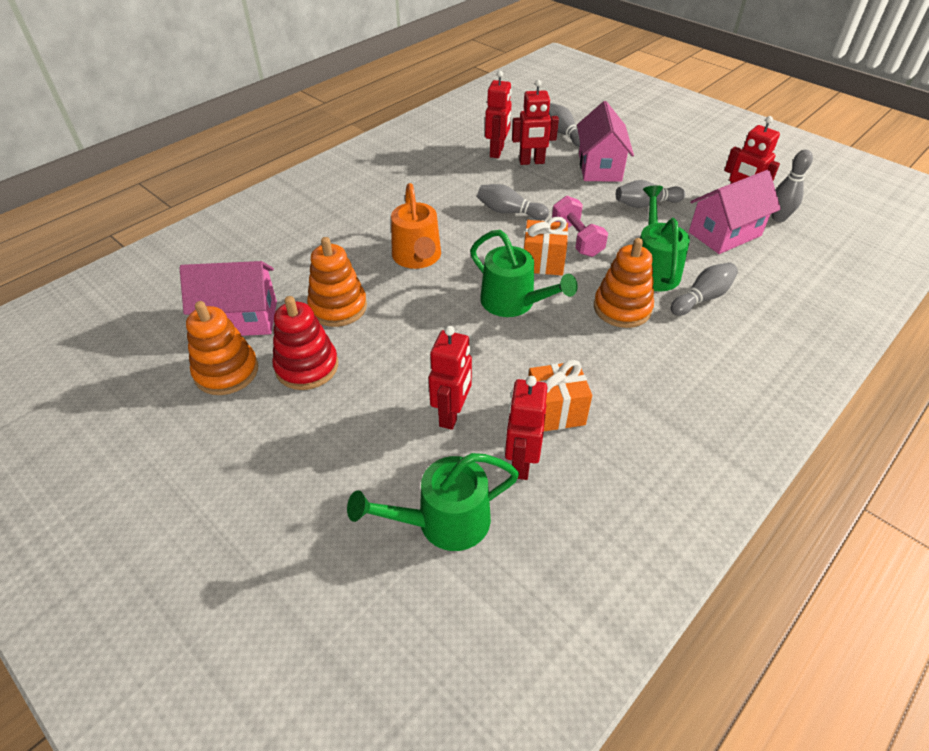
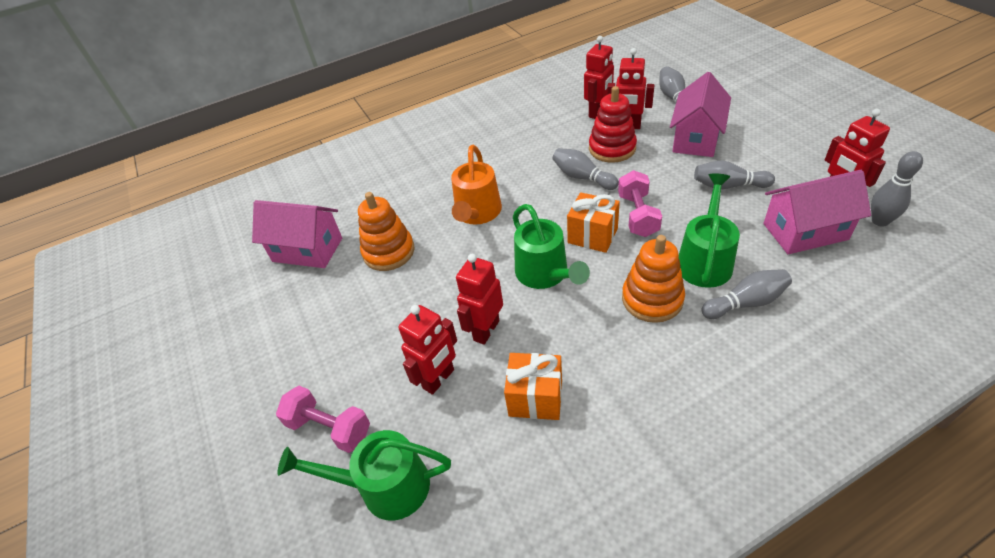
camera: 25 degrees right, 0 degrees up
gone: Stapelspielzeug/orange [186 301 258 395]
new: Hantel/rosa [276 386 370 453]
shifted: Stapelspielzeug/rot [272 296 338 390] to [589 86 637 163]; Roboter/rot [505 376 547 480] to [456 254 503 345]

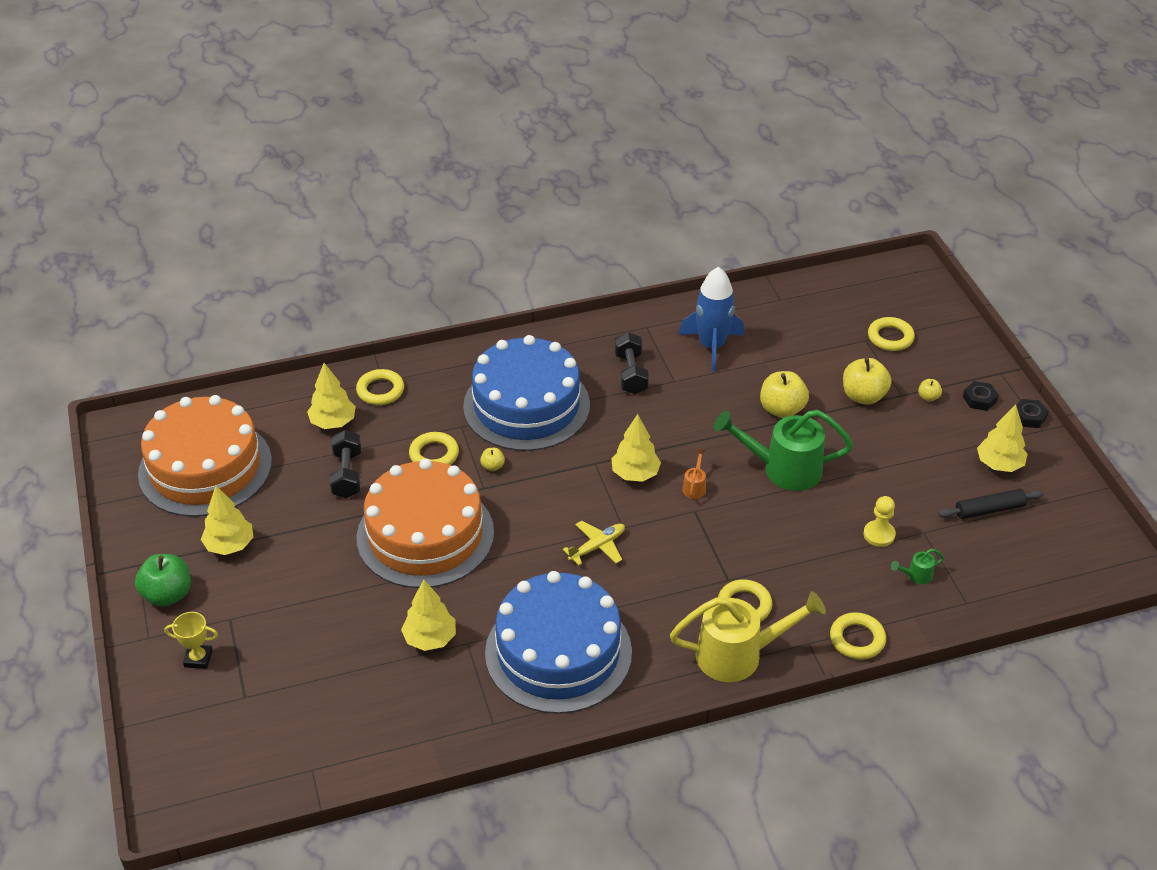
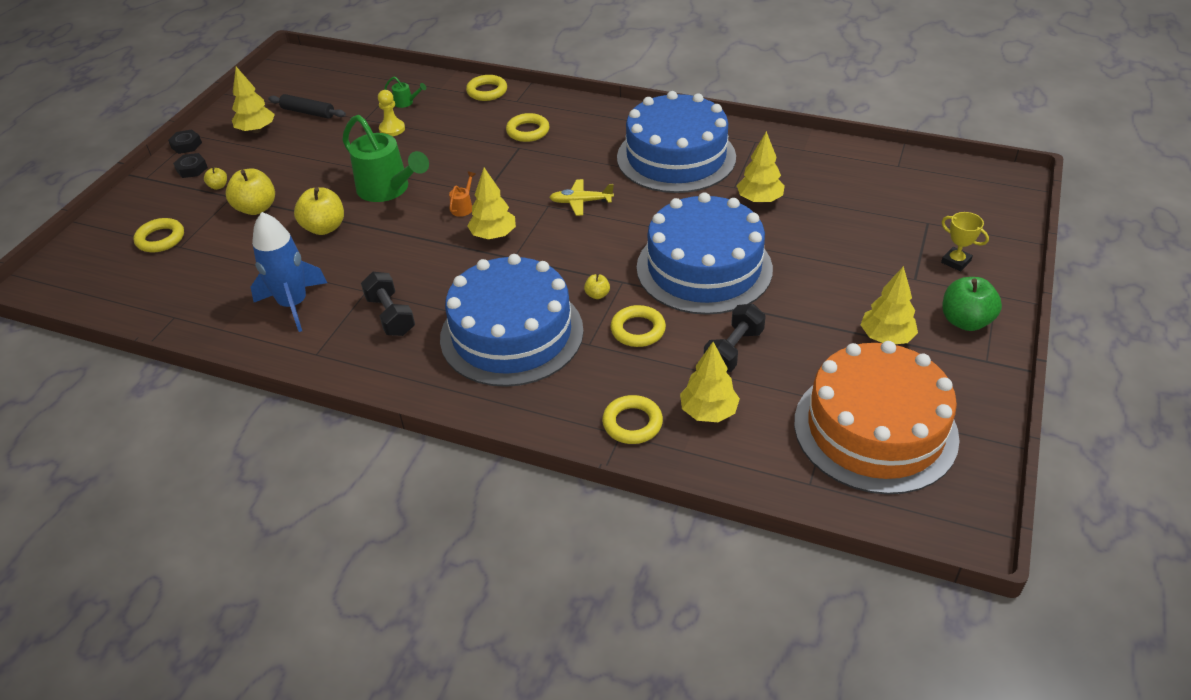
camera: 140 degrees left, 0 degrees up
gone: Gießkanne/gelb [670 591 826 682]
repainted: Kuchen/orange [356 459 494 588] to Kuchen/blau [637 192 773 315]
rotated: Hantel/schwarz [615 332 649 394] = [361 272 415 336] 60 degrees counterclockwise; Gießkanne/orange [682 449 706 499] = [449 172 476 217] 150 degrees clockwise

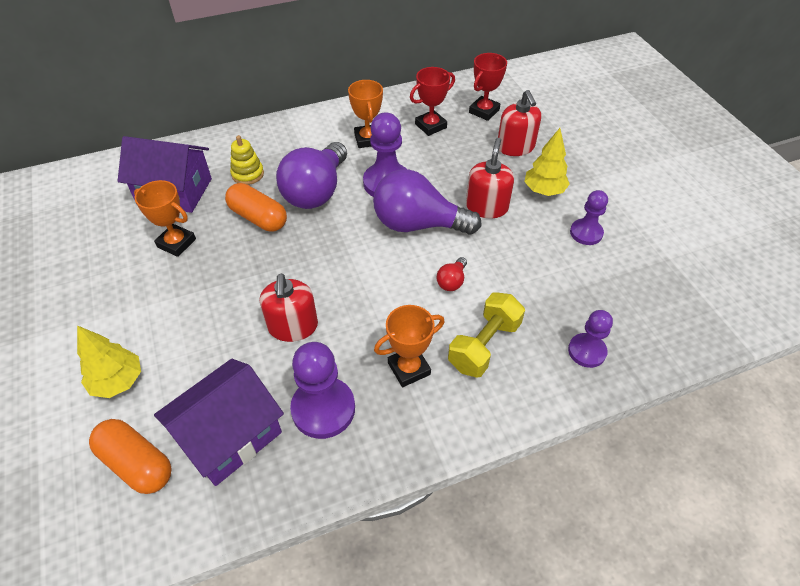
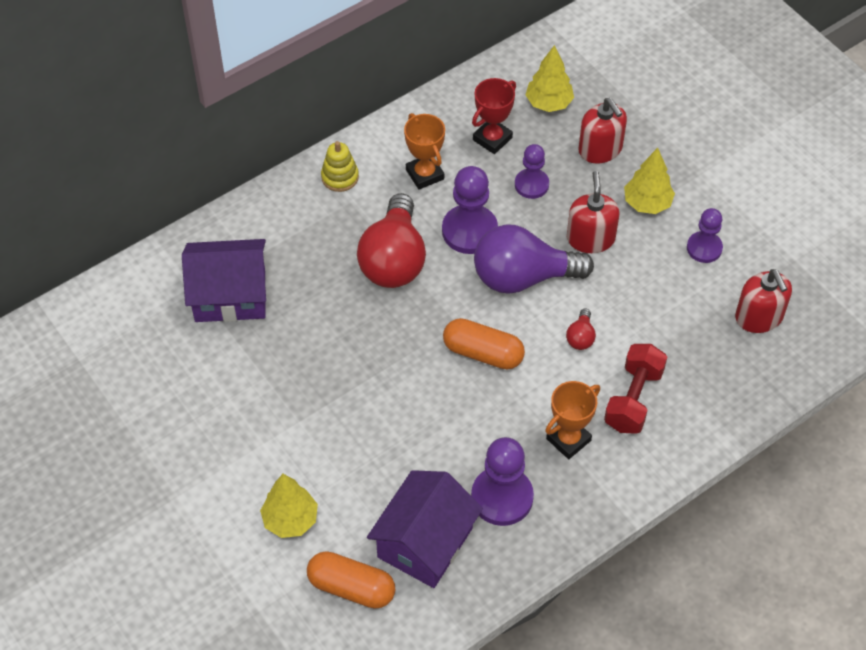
camera: 15 degrees left, 5 degrees up
gone: Pokal/orange [134 180 196 257]
shifted: Stapelspielzeug/gelb [230 135 264 185] to [321 141 359 192]; Kapsel/orange [225 183 287 232] to [443 318 525 369]; Seifenspender/rot [260 274 318 342] to [735 269 792 333]; Bauer/lila [568 310 613 368] to [515 144 549 199]
swapped: Pokal/rot [469 53 507 121] to Baum/gelb [525 45 574 112]
repainted: Glühbirne/lila [276 142 347 209] to Glühbirne/rot [357 193 426 288]; Hantel/gelb [448 292 525 378] to Hantel/rot [604 344 667 434]

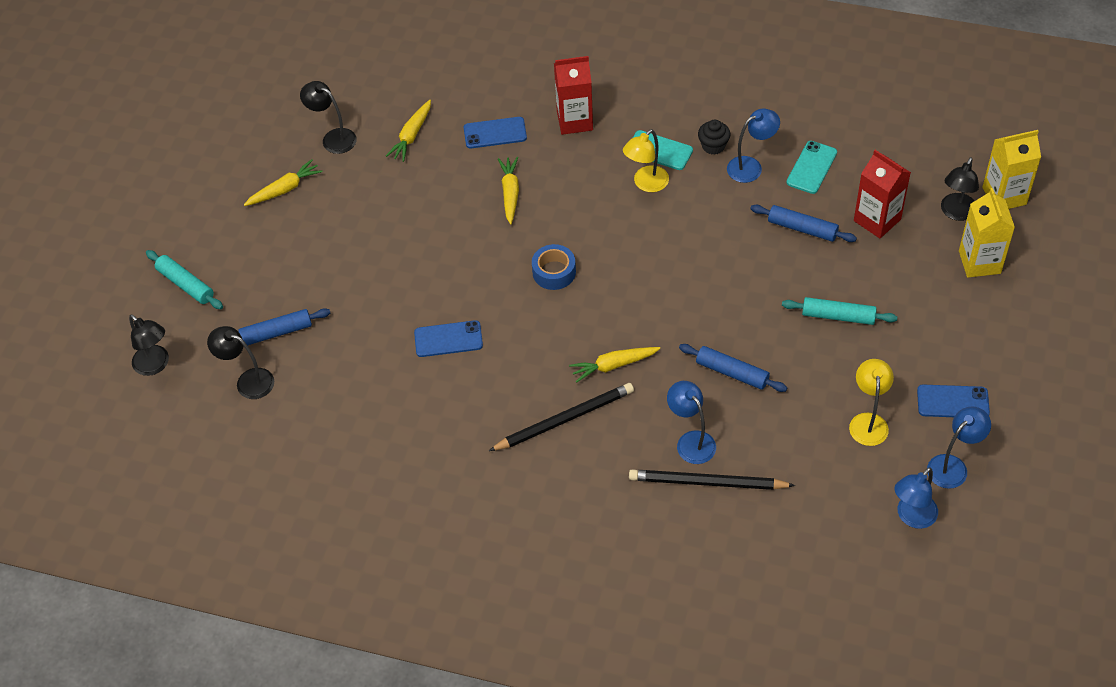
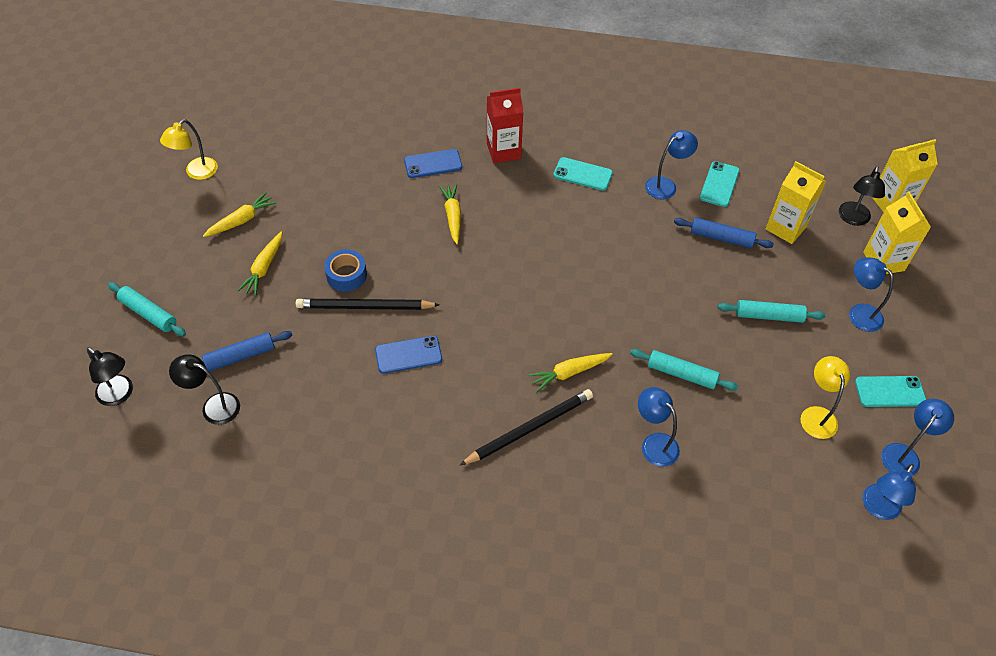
camera: 10 degrees left, 0 degrees up
gone: Lampe/schwarz [300 81 357 154]; Muffin/schwarz [698 120 730 155]
new: Lampe/blau [849 257 894 332]
shifted: Karotte/gelb [386 100 431 162] to [237 231 282 296]; Lampe/gelb [623 129 669 192] to [160 119 218 180]; Klebeband/blau [532 244 576 290] to [324 249 367 291]; Bleistift/schwarz [629 470 795 490] to [296 299 439 310]
repainted: Getränkekarton/rot [854 150 911 239] to Getränkekarton/gelb [766 161 826 244]; Nudelholz/blau [679 344 787 392] to Nudelholz/türkis [630 349 738 391]; Handy/blau [917 385 990 417] to Handy/türkis [855 376 926 407]

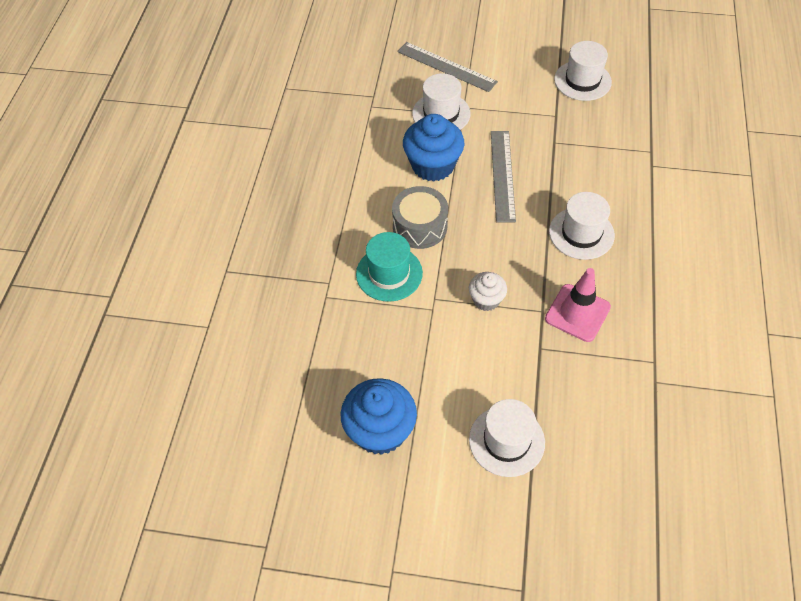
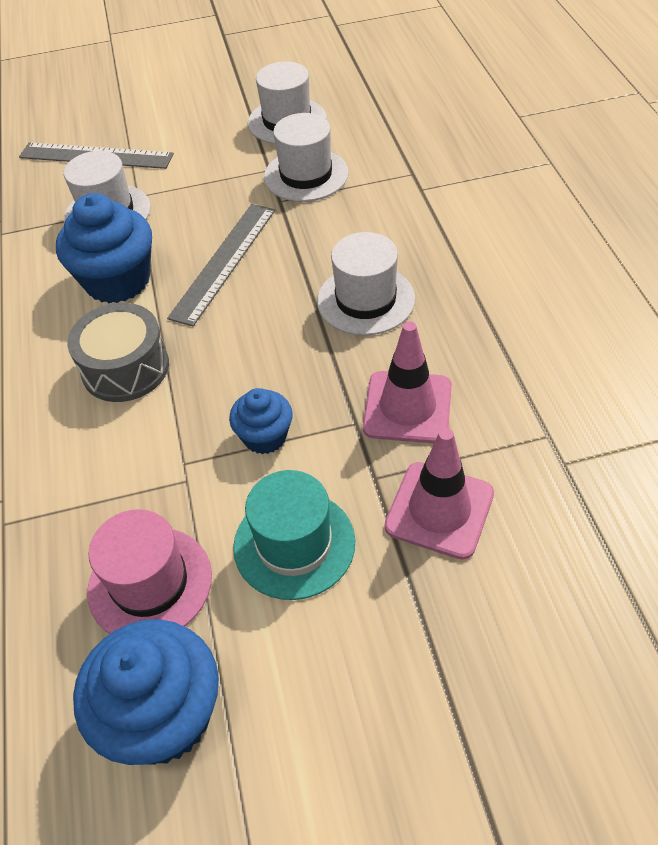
camera: 20 degrees left, 5 degrees down
new: Leitkegel/rosa [385 428 494 560]; Hut/rosa [87 509 212 634]
shifted: Hut/türkis [356 232 423 302] to [233 470 355 600]; Hut/weiß [469 399 545 477] to [264 113 349 202]
repainted: Muffin/weiß [469 272 507 311] to Muffin/blau [229 388 293 454]
rotated: Lineal/grau [491 131 516 222] = [167 204 275 326] 45 degrees clockwise

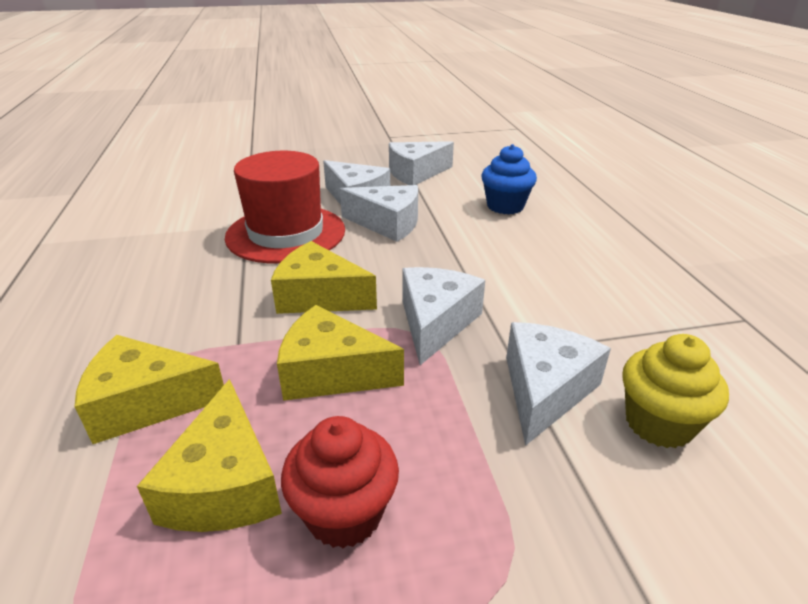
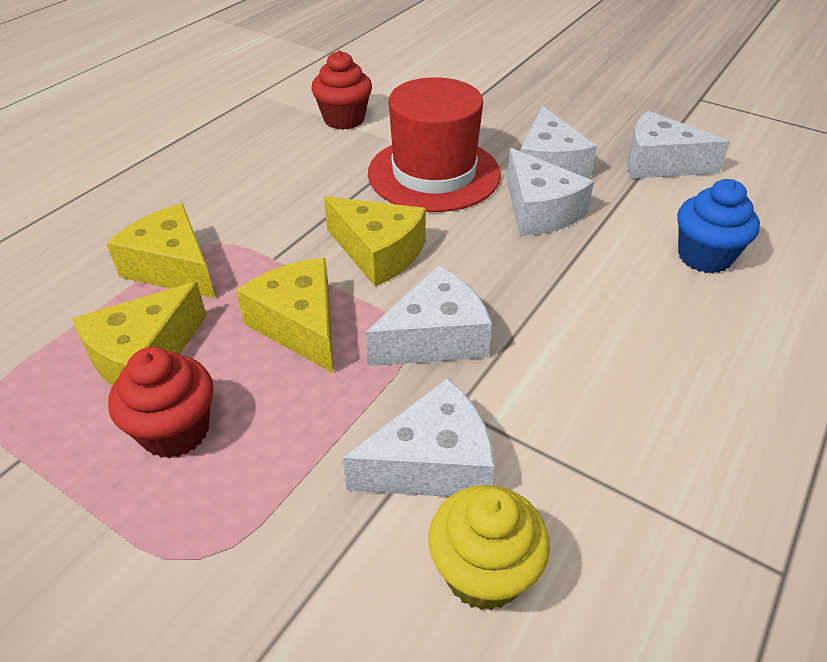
camera: 45 degrees right, 10 degrees up
new: Muffin/rot [311 50 372 130]
rotated: Käse/gelb [271 241 377 314] = [324 196 426 287] 150 degrees clockwise

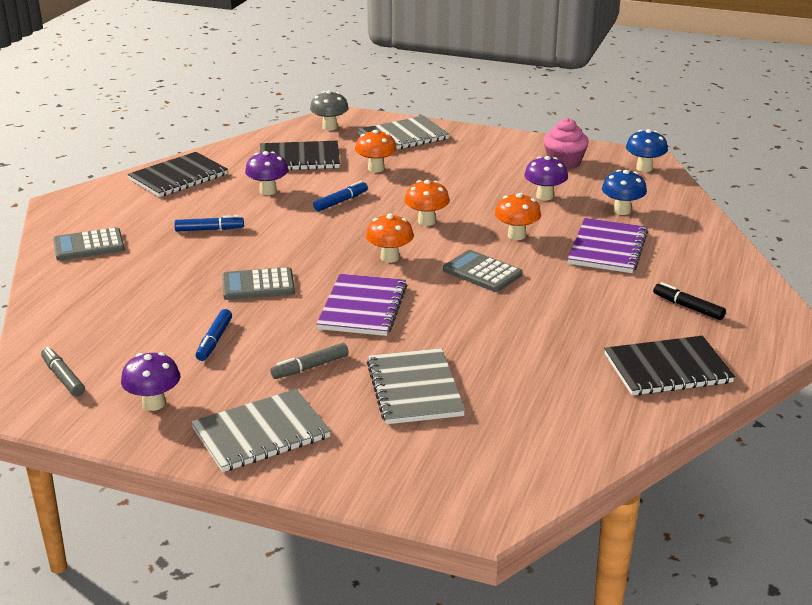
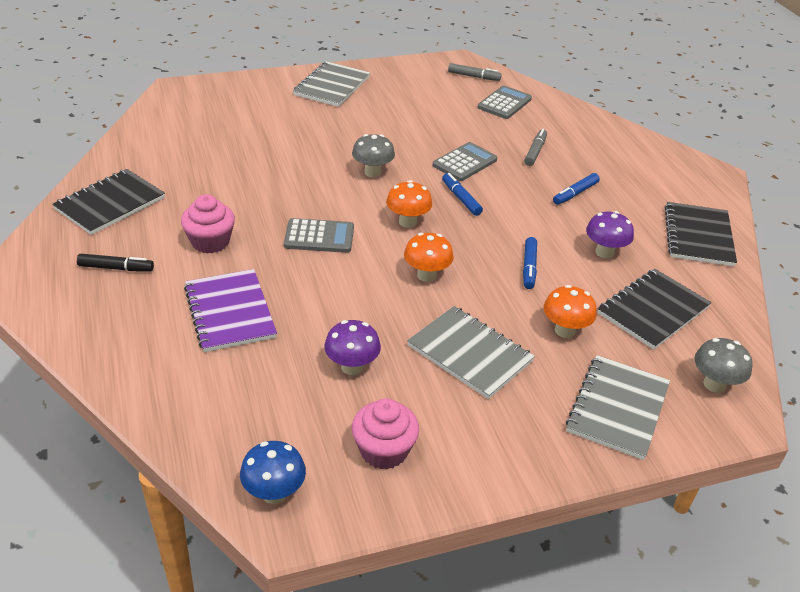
camera: 140 degrees right, 10 degrees up
gone: Pilz/blau [602 170 647 215]; Pilz/orange [495 193 541 240]; Pilz/lila [121 352 180 411]
new: Muffin/rosa [181 194 235 254]
shifted: Taschenrechner/grau [53 227 125 261] to [477 85 532 119]; Filzstift/blau [196 309 232 361] to [442 173 483 216]; Filzstift/grau [270 343 349 379] to [524 129 547 166]; Notizbuch/grau [367 348 465 424] to [407 306 535 399]
swapped: Notizbuch/lila [317 274 407 336] to Pilz/grau [352 134 395 178]

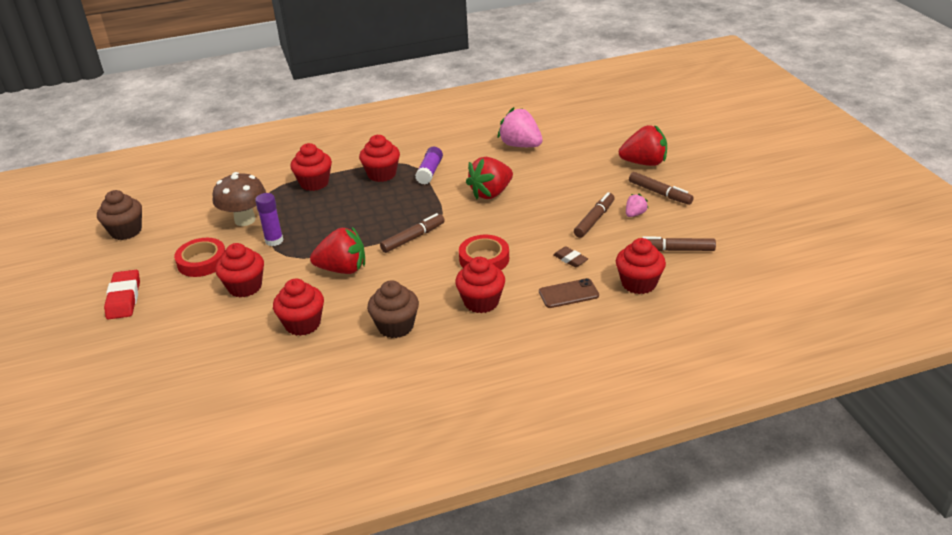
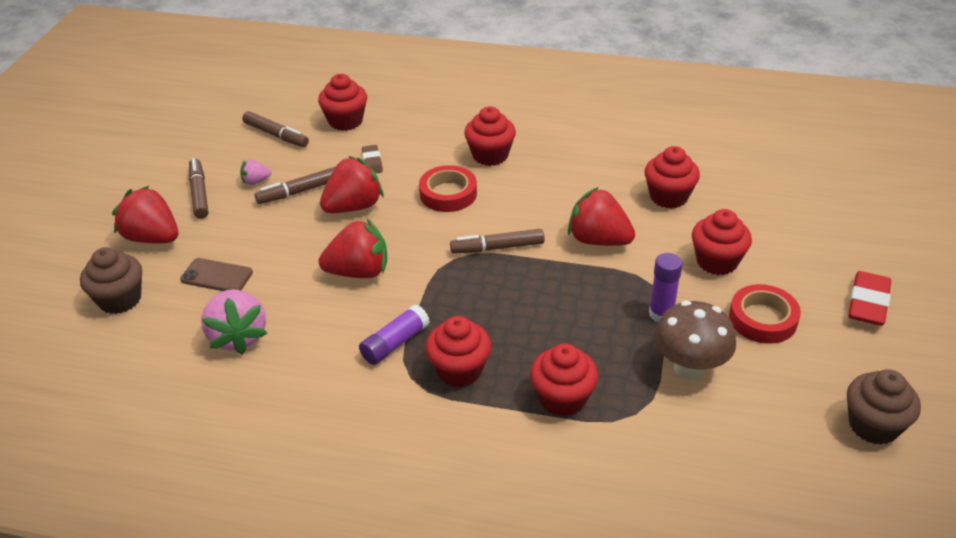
camera: 150 degrees left, 5 degrees up
new: Erdbeere/rot [320 156 384 213]
shifted: Handy/braun [539 278 599 308] to [180 258 253 291]; Muffin/braun [367 280 419 338] to [80 247 142 314]

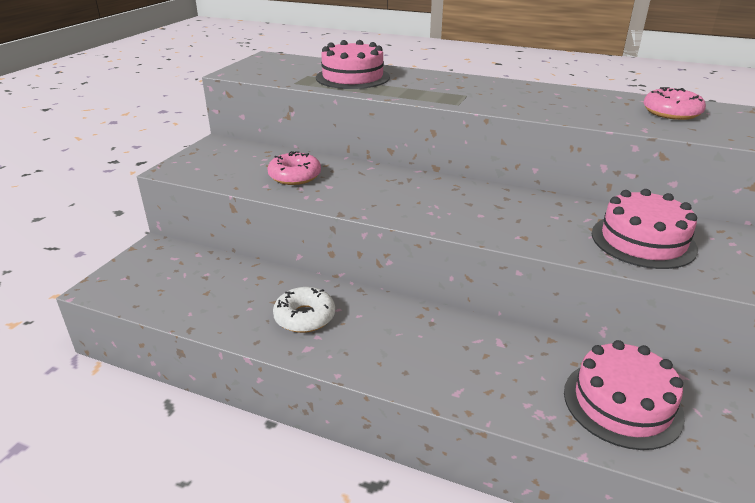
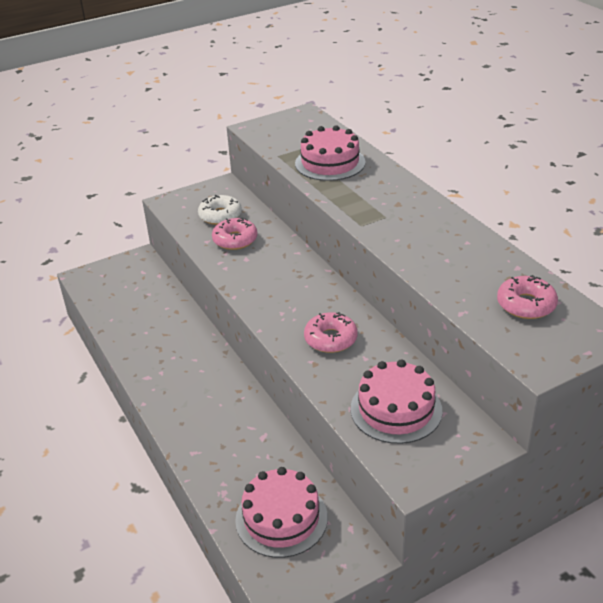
camera: 40 degrees right, 5 degrees up
new: Donut/rosa [304 312 358 353]
shifted: Donut/weiß [273 287 335 333] to [198 195 242 225]

